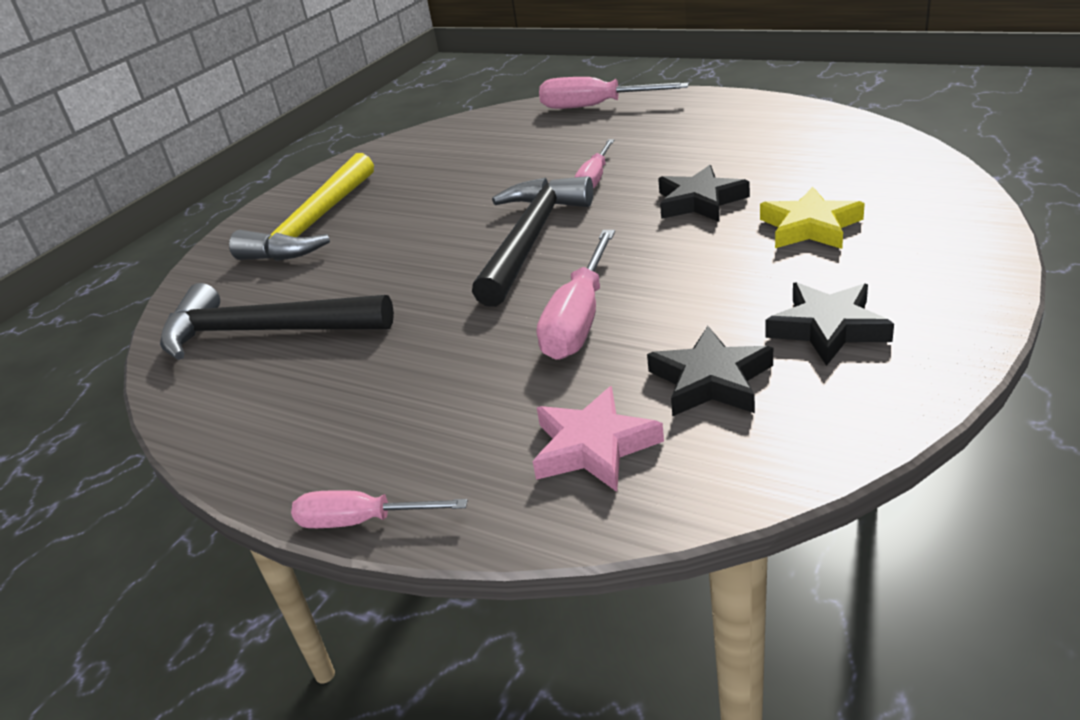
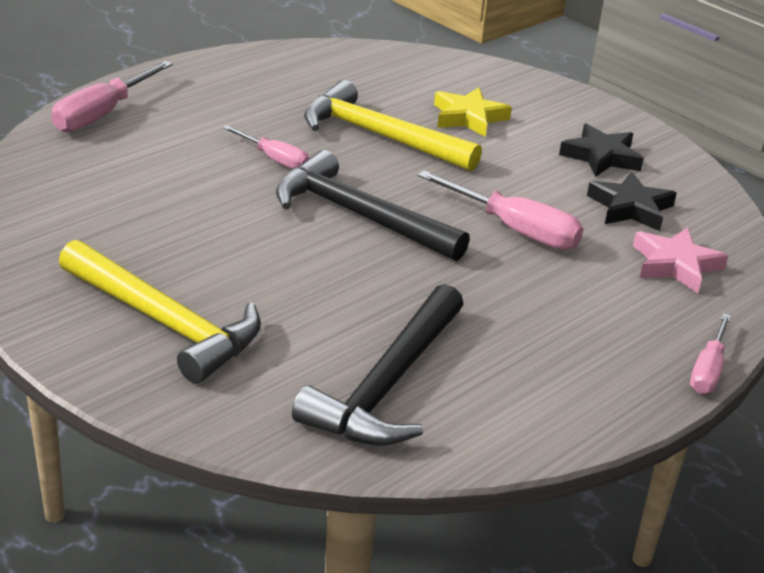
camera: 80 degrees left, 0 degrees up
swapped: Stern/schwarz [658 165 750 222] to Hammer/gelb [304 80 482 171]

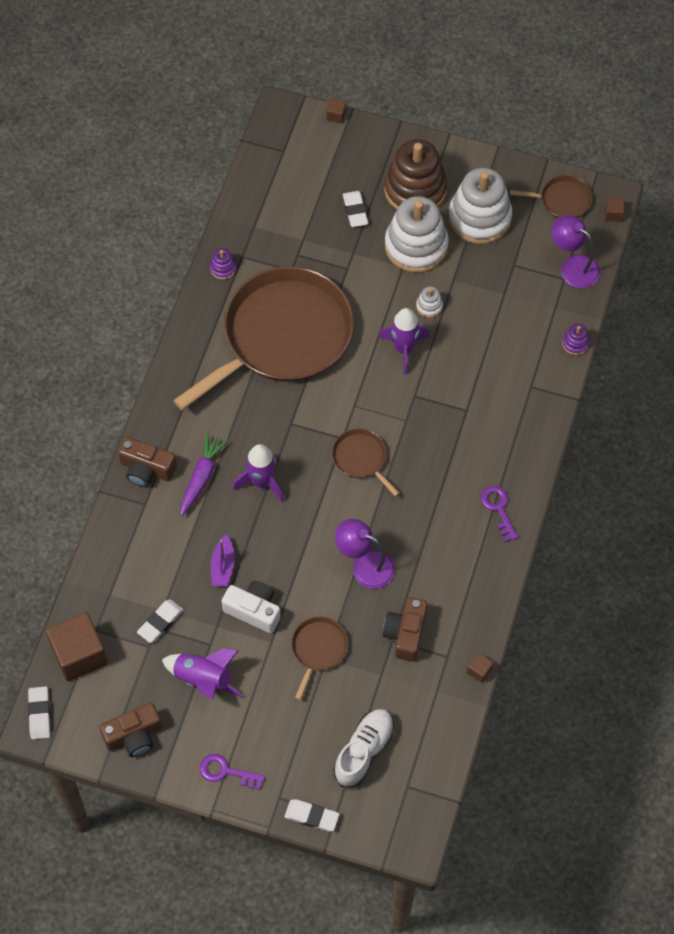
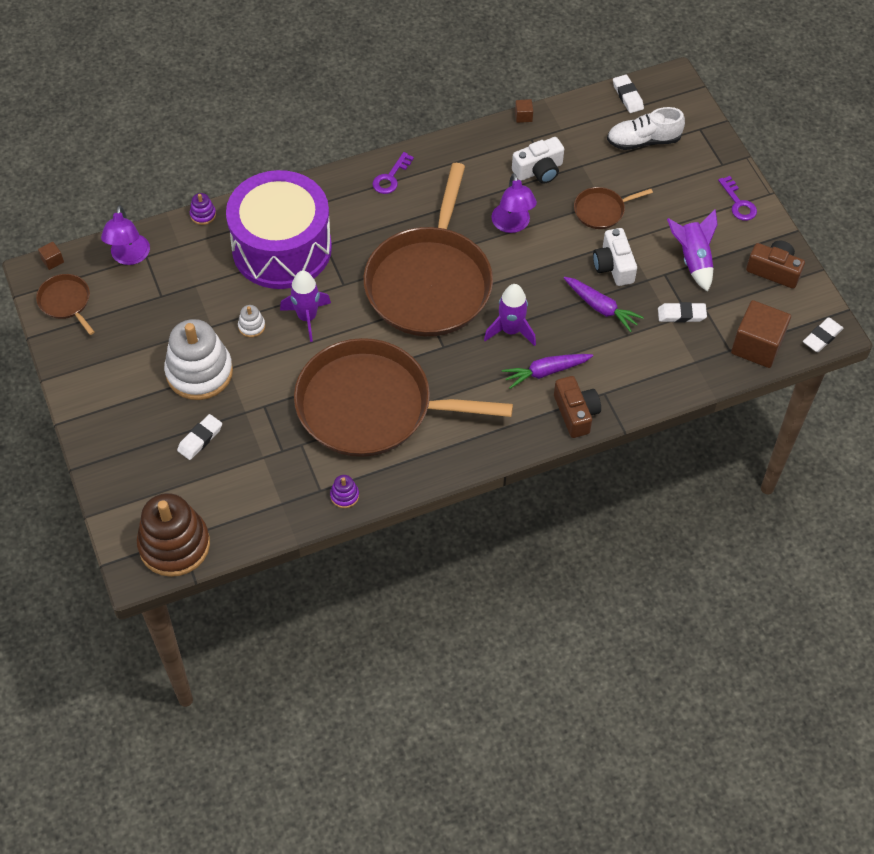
camera: 130 degrees left, 5 degrees down
gone: Kubus/braun [326 98 346 123]; Stapelspielzeug/weiß [449 168 512 244]
new: Trommel/lila [226 170 332 289]
shifted: Stapelspielzeug/braun [384 139 447 210] to [137 493 210 577]; Radiergummi/weiß [285 799 339 831] to [613 75 644 113]
swapped: Boot/lila [211 535 235 587] to Karotte/lila [564 277 644 332]
repainted: Kamera/braun [383 597 427 662] to Kamera/weiß [512 137 564 184]
scaled: Pfanne/braun [332 429 400 497] = [363 163 493 336] x2.45

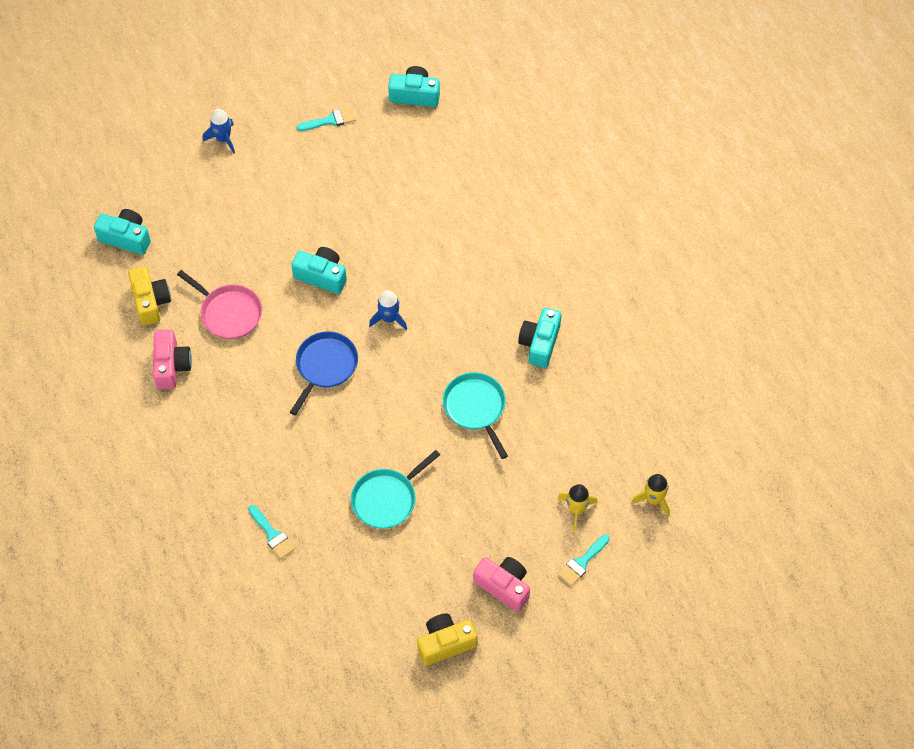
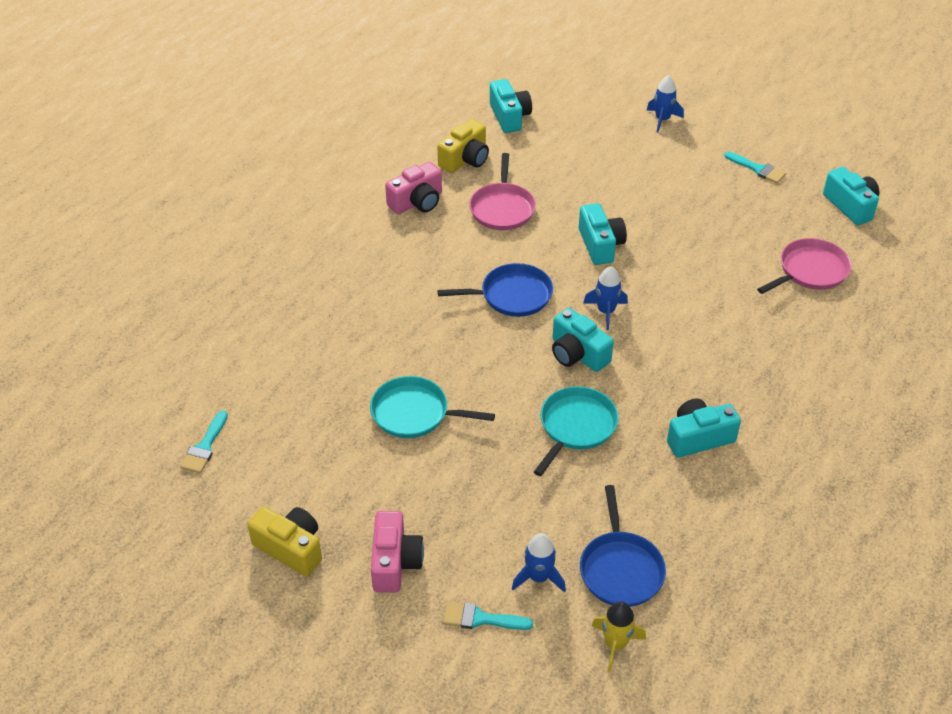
camera: 55 degrees right, 15 degrees down
new: Pfanne/rosa [757 238 851 294]; Kamera/türkis [552 308 614 372]; Pfanne/blau [580 485 666 607]
shifted: Pinsel/türkis [248 505 295 559] to [180 411 228 473]
repainted: Rakete/gelb [558 484 598 531] to Rakete/blau [512 533 566 593]

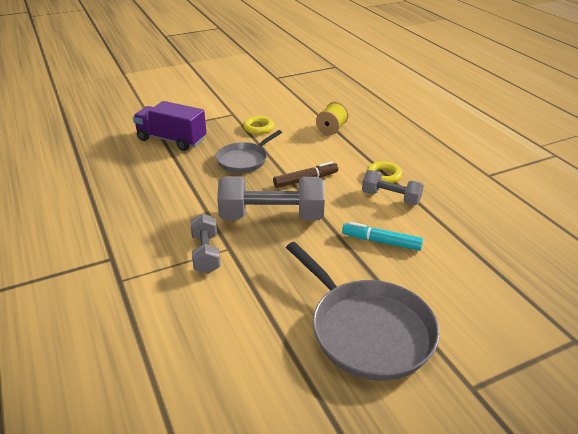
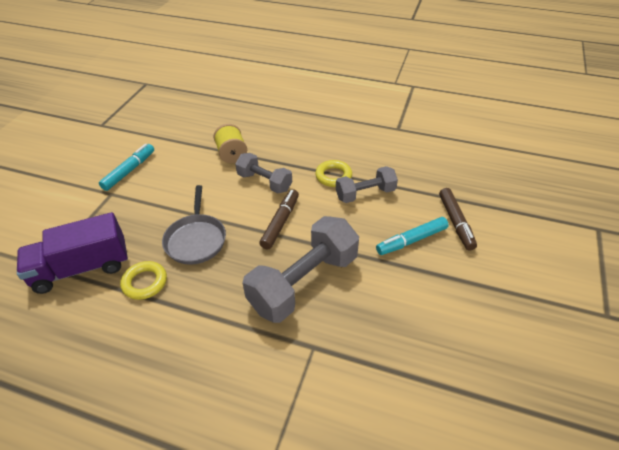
camera: 45 degrees left, 10 degrees up
gone: Pfanne/grau [286 242 440 381]
new: Filzstift/türkis [99 144 154 191]; Filzstift/braun [439 188 477 250]
shifted: Ring/gelb [243 116 274 134] to [120 261 167 300]; Hantel/grau [190 213 221 274] to [235 153 292 193]

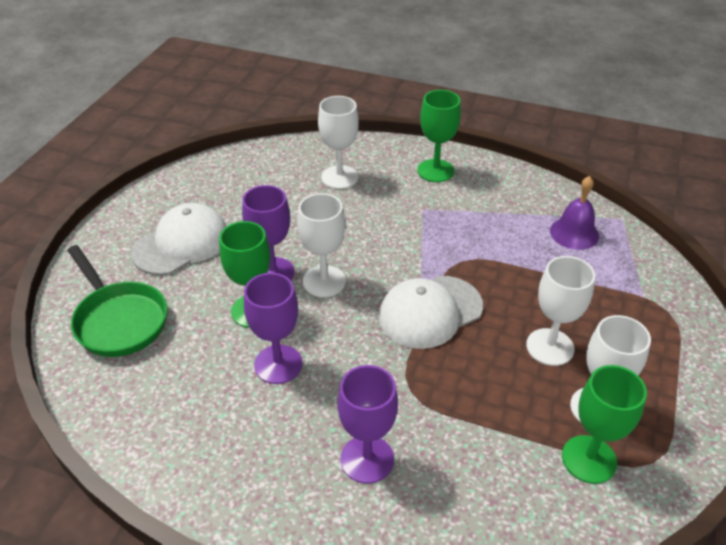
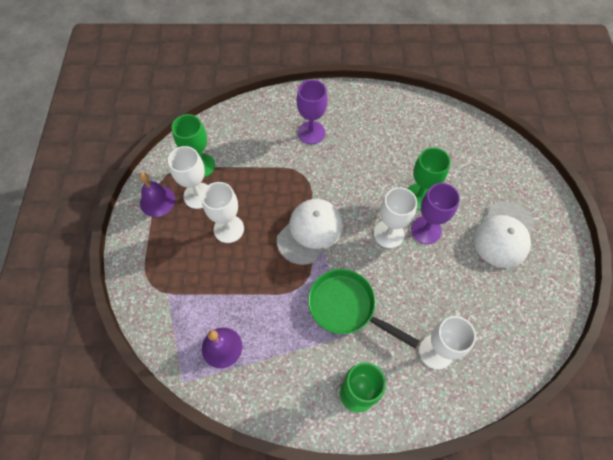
camera: 160 degrees right, 20 degrees up
gone: Kelch/lila [244 273 303 384]
new: Glocke/lila [139 173 176 217]
shifted: Pfanne/grün [67 245 167 357] to [308 269 419 348]

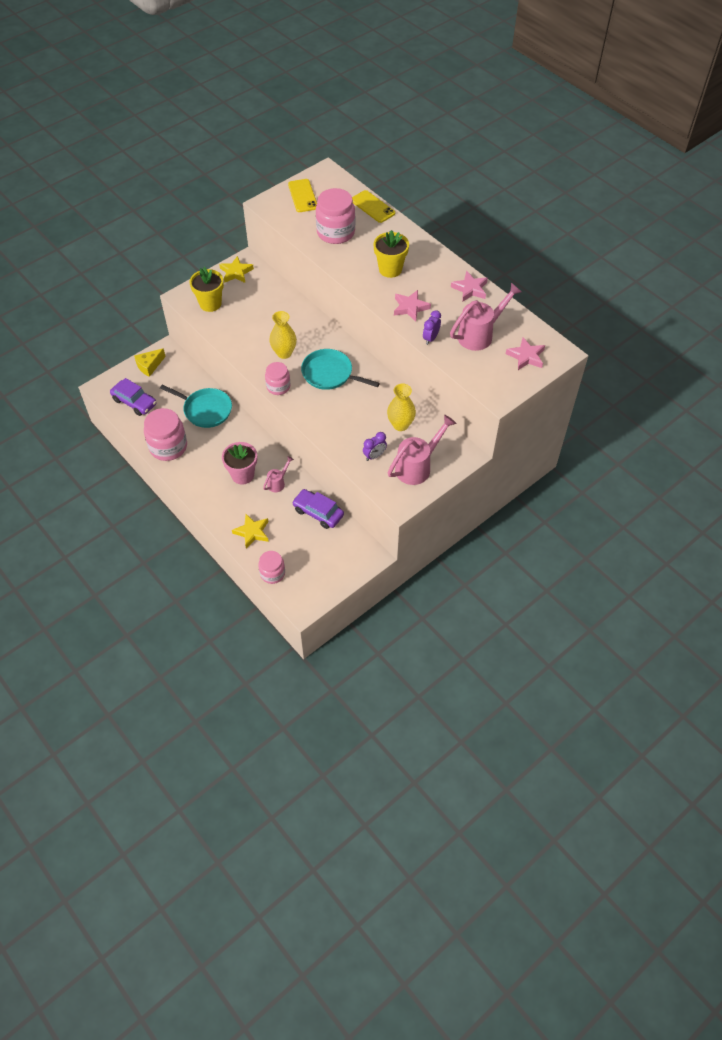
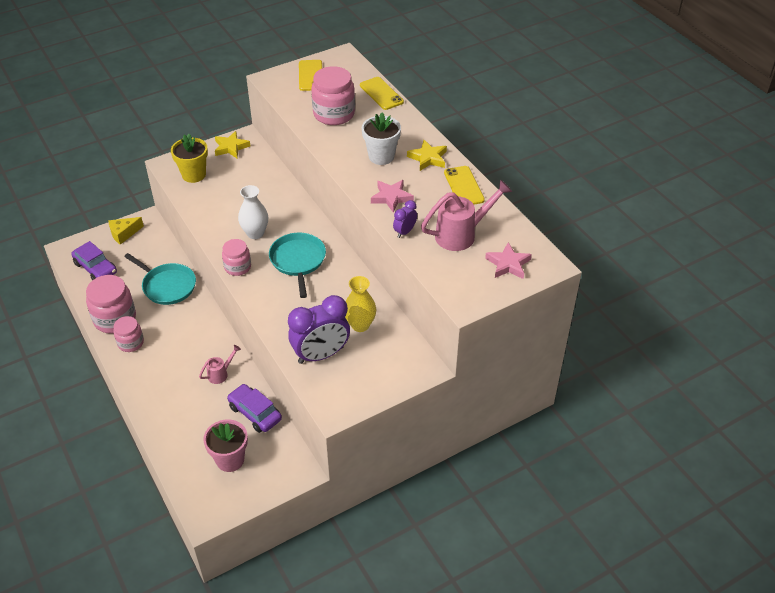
camera: 10 degrees right, 10 degrees down
gone: Gießkanne/rosa [388 415 457 485]
shifted: Blumentopf/rosa [222 442 257 485] to [203 419 248 472]; Stern/gelb [232 514 269 549] to [407 140 447 171]; Einmachglas/rosa [258 551 285 584] to [113 316 144 352]
swapped: Stern/rosa [451 271 488 301] to Handy/gelb [444 166 485 205]
repainted: Blumentopf/gelb [373 230 409 278] to Blumentopf/weiß [362 113 401 165]; Vase/gelb [269 311 297 359] to Vase/weiß [238 185 268 239]
rotated: Pfanne/türkis [301 349 380 390] = [269 232 326 298] 45 degrees clockwise
scaled: Wecker/lila [363 432 387 461] = [288 295 350 364] x2.09

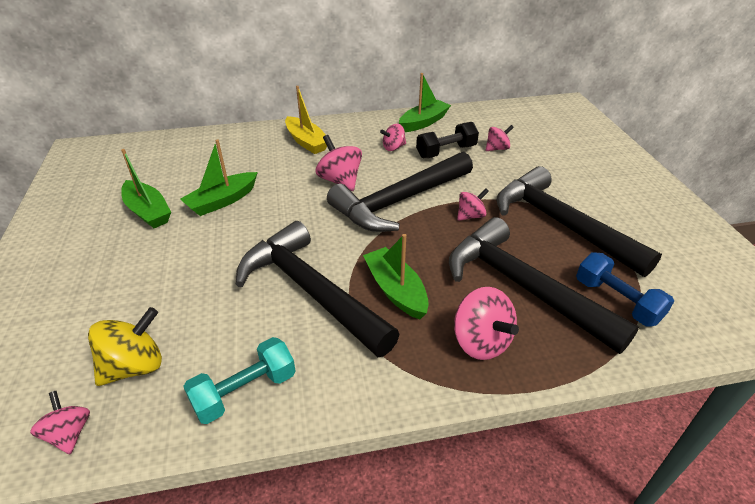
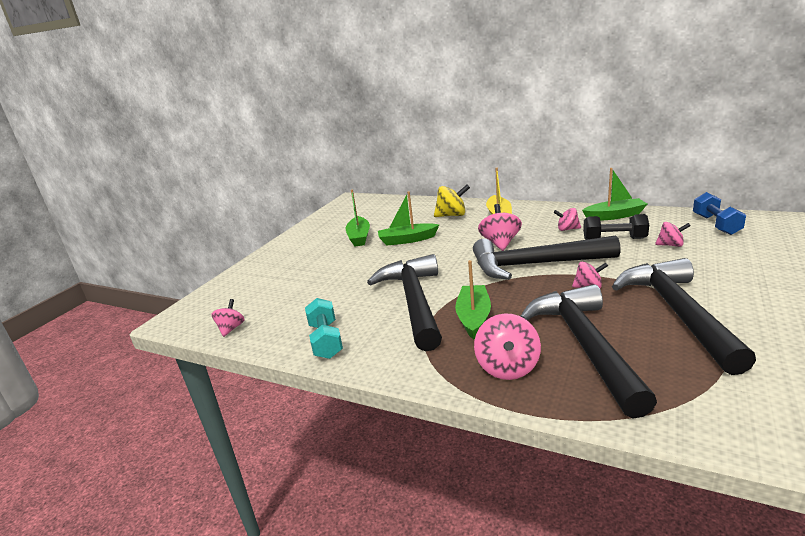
camera: 40 degrees right, 15 degrees down
shifted: Hantel/blau [576 252 674 327] to [693 192 746 235]; Kreisel/gelb [88 307 162 386] to [434 185 470 217]
rotated: Hantel/türkis [183 337 296 424] = [305 298 343 359] 75 degrees clockwise

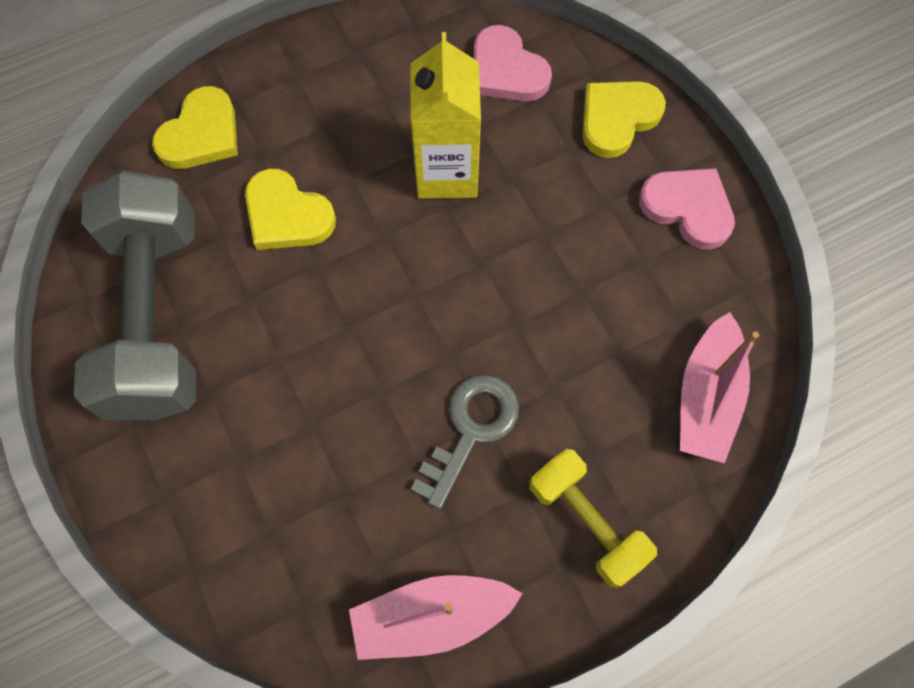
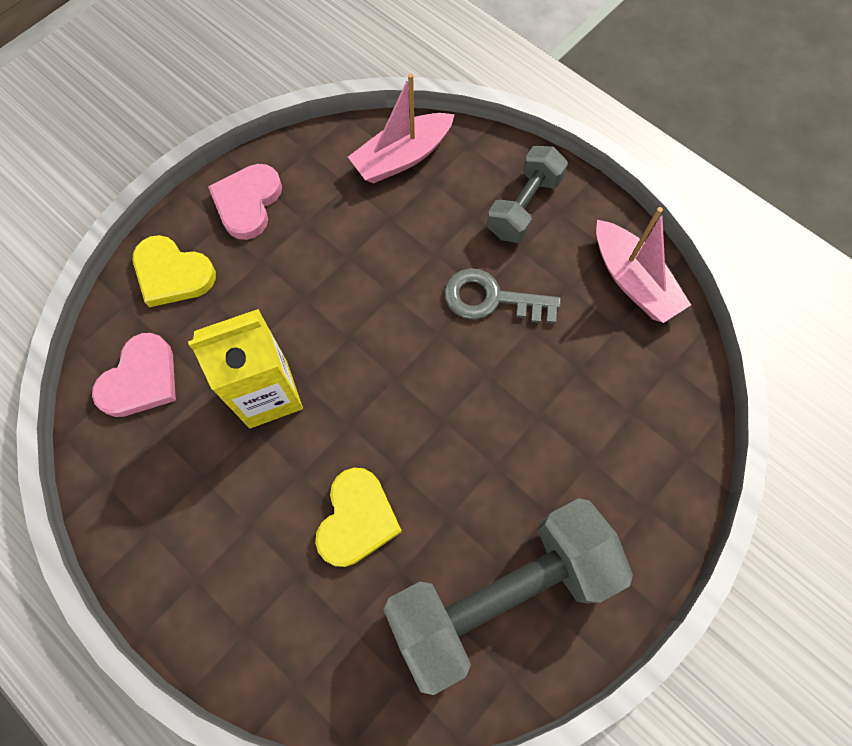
camera: 110 degrees left, 0 degrees up
gone: Herz/gelb [152 86 238 169]
repainted: Hantel/gelb [529 449 657 588] to Hantel/grau [487 146 568 243]
rotated: Boot/rosa [680 312 759 463] = [348 74 455 184] 150 degrees clockwise

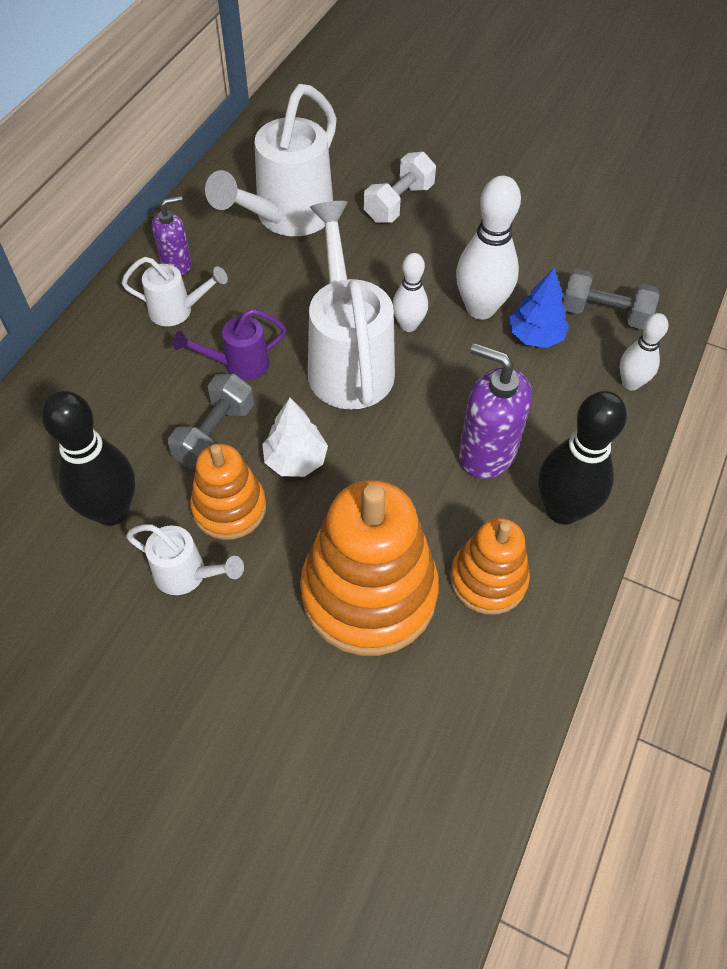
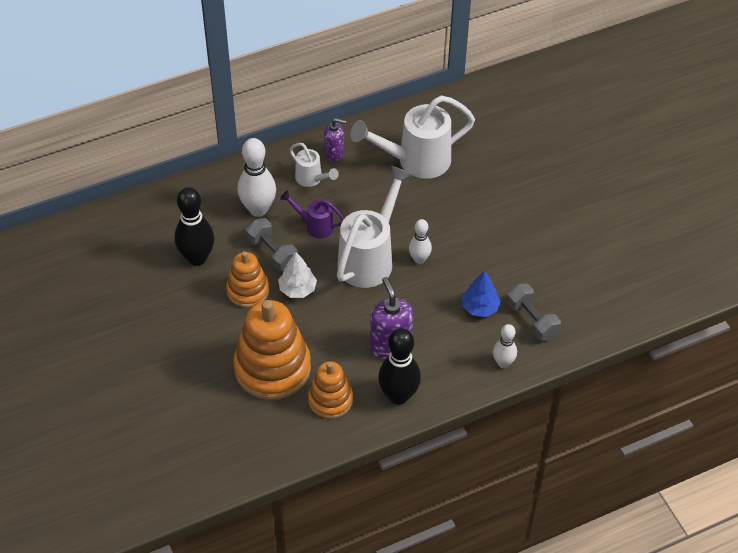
camera: 40 degrees right, 5 degrees down
gone: Hantel/weiß [364 152 436 223]; Gießkanne/weiß [126 524 244 595]
shifted: Bowlingkegel/weiß [456 176 521 320] to [238 138 276 217]
rotated: Hantel/grau [168 374 254 470] = [246 218 298 271] 75 degrees clockwise

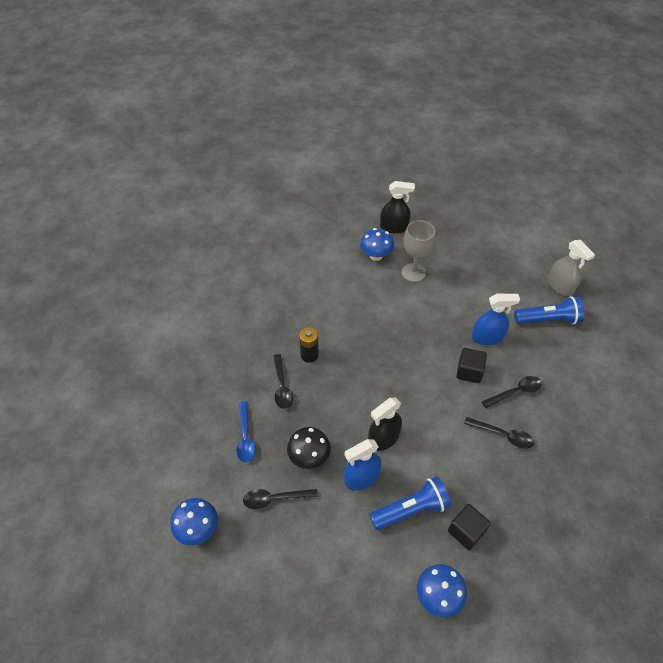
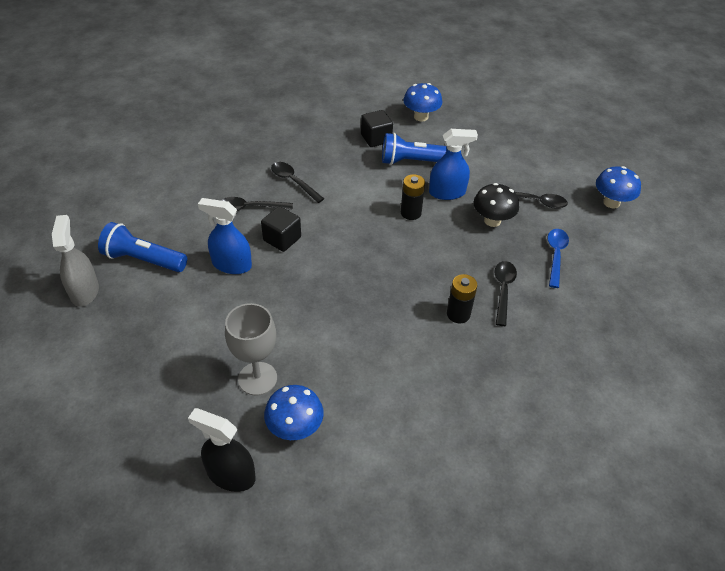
camera: 160 degrees left, 5 degrees down
swapped: Sprühflasche/schwarz [368 398 402 451] to Batterie/schwarz [401 174 425 220]

